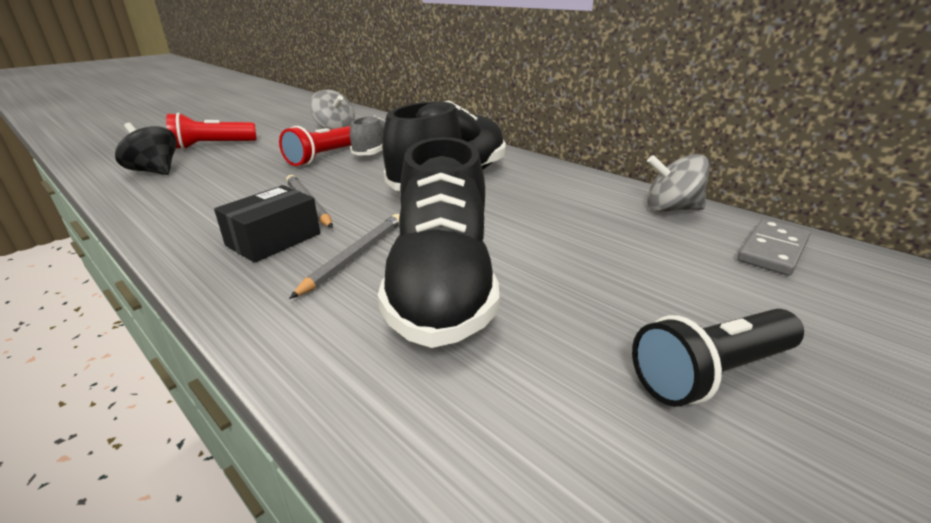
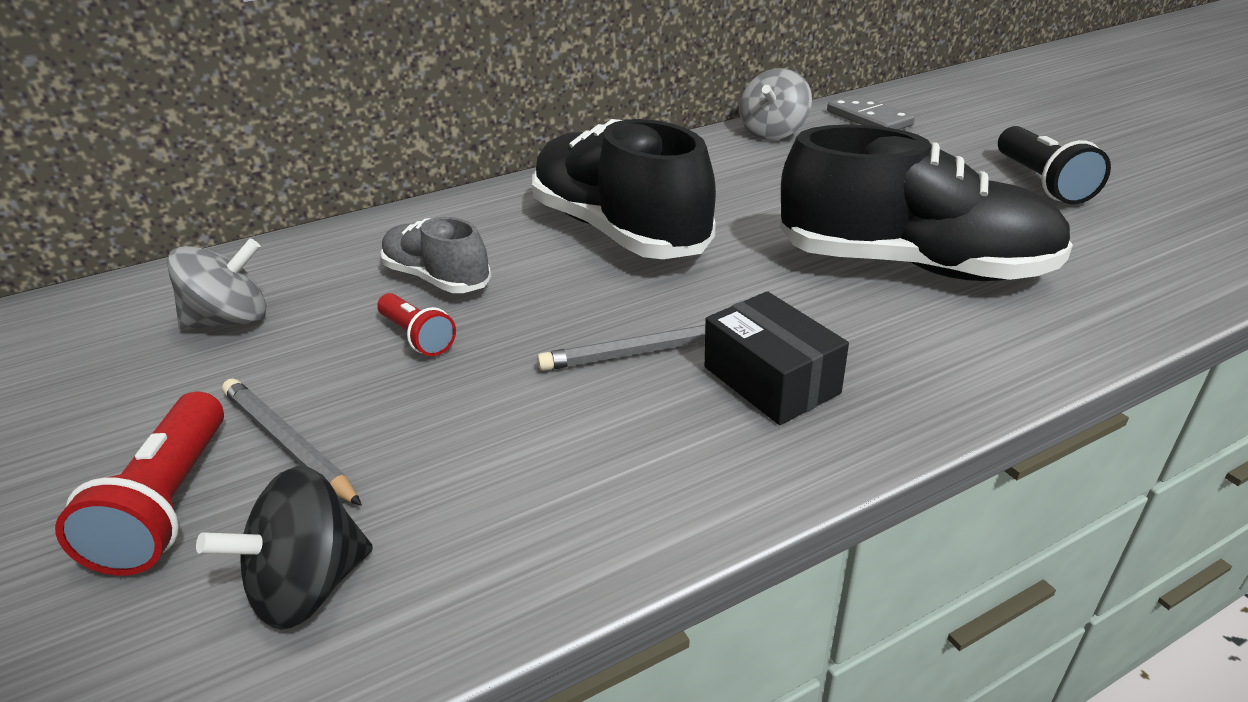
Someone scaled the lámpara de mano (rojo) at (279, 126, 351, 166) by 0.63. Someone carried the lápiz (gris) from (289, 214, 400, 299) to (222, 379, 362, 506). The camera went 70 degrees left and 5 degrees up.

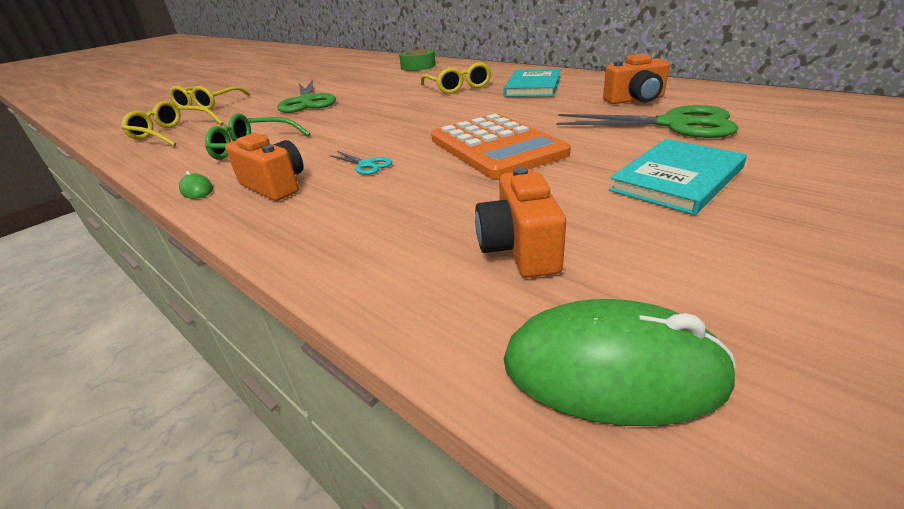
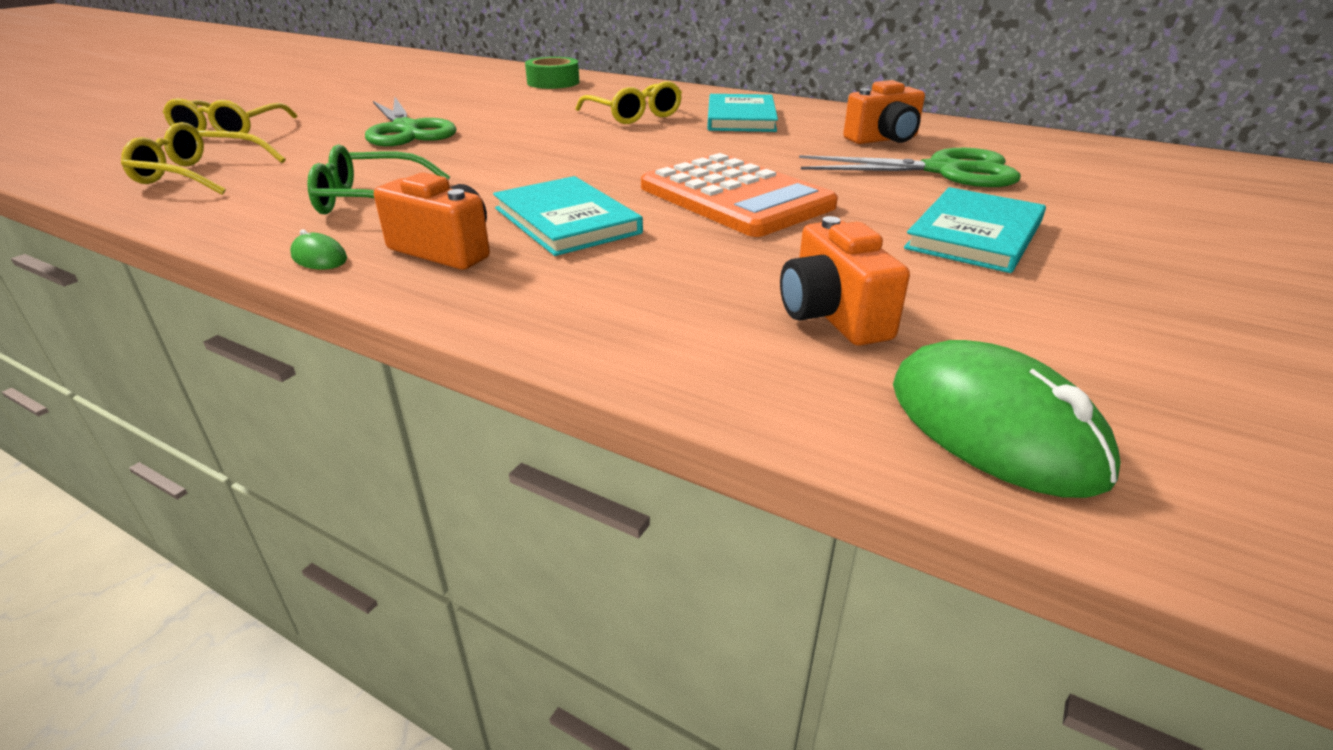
Someone swapped the tijeras (turquesa) at (329, 151, 392, 175) for the libro (turquesa) at (493, 176, 643, 256). Someone rotated the ratón (verde) at (504, 299, 736, 426) by 60 degrees clockwise. The camera went 15 degrees left and 0 degrees up.

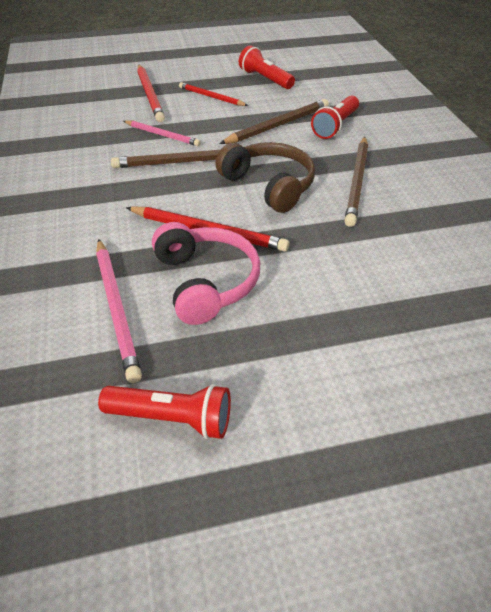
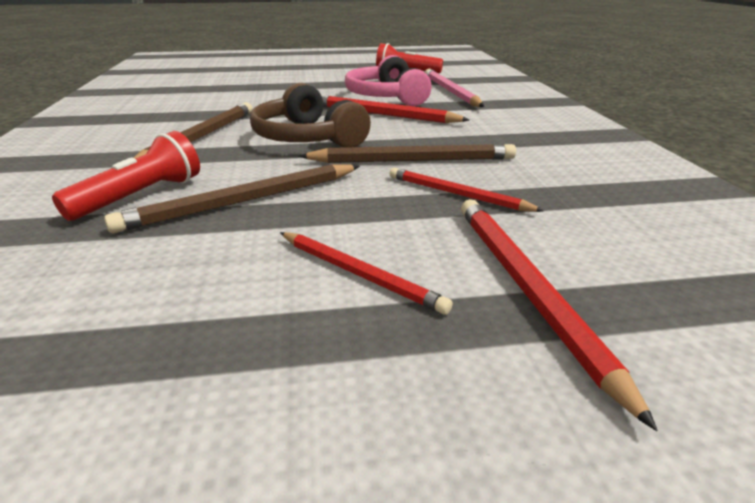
Someone repainted the lápiz (rosa) at (124, 120, 201, 146), which became the lápiz (rojo) at (390, 168, 544, 212). Someone took away the lámpara de mano (rojo) at (239, 46, 295, 89). The camera went 175 degrees left and 15 degrees down.

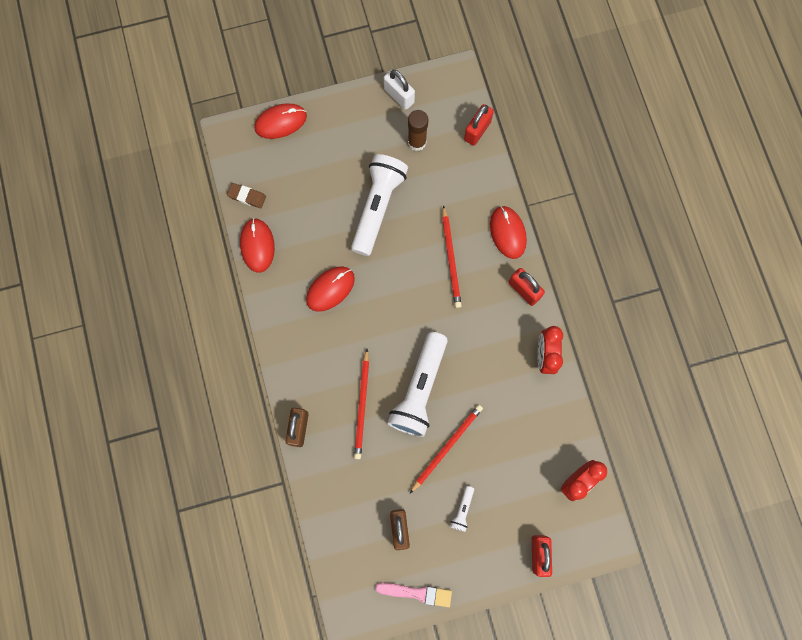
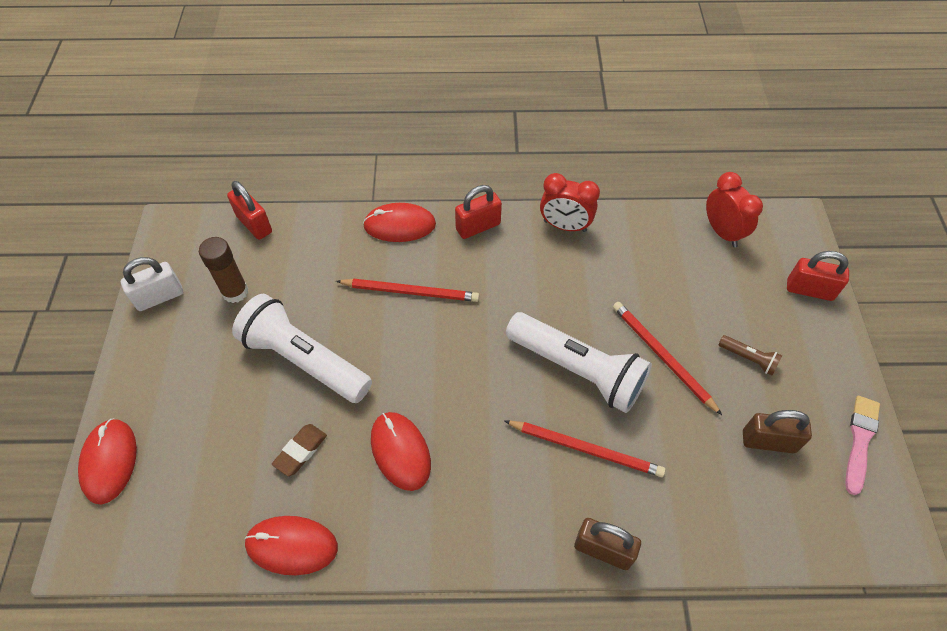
Someone carried the goma de borrar (marrón) from (227, 183, 266, 208) to (272, 424, 327, 476). Someone repainted the lámpara de mano (blanco) at (450, 486, 474, 532), which became the lámpara de mano (marrón) at (718, 335, 782, 375). The camera went 75 degrees left and 20 degrees down.

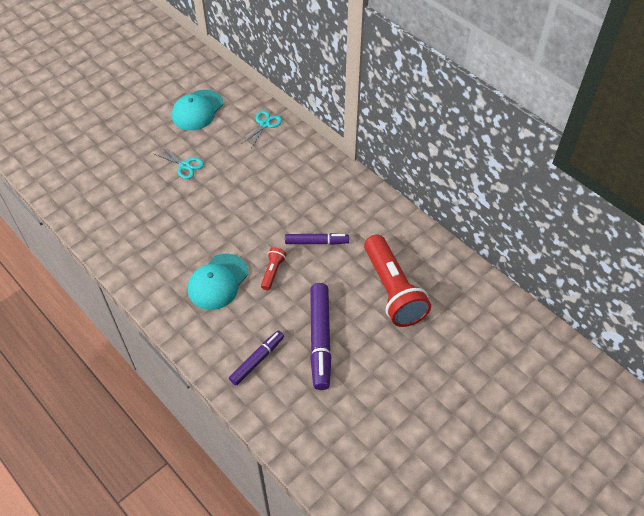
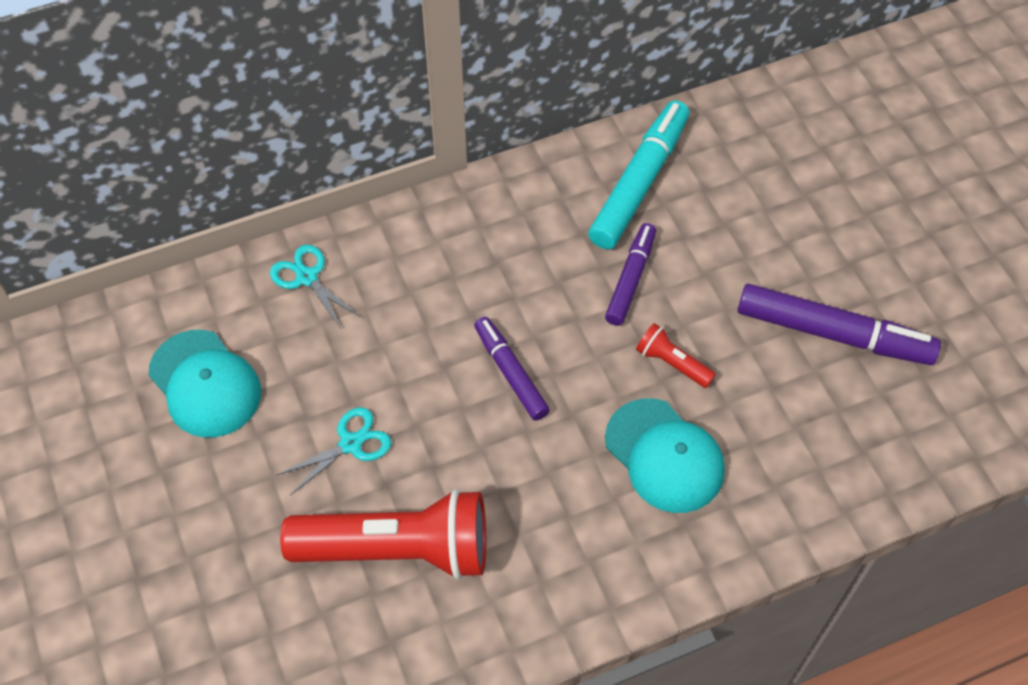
Someone carried the rotulador (morado) from (229, 330, 284, 385) to (474, 317, 550, 421). Someone carried the lámpara de mano (rojo) from (364, 235, 431, 327) to (280, 489, 486, 579). Someone put down the rotulador (turquesa) at (588, 101, 690, 249). The camera went 70 degrees left and 5 degrees up.

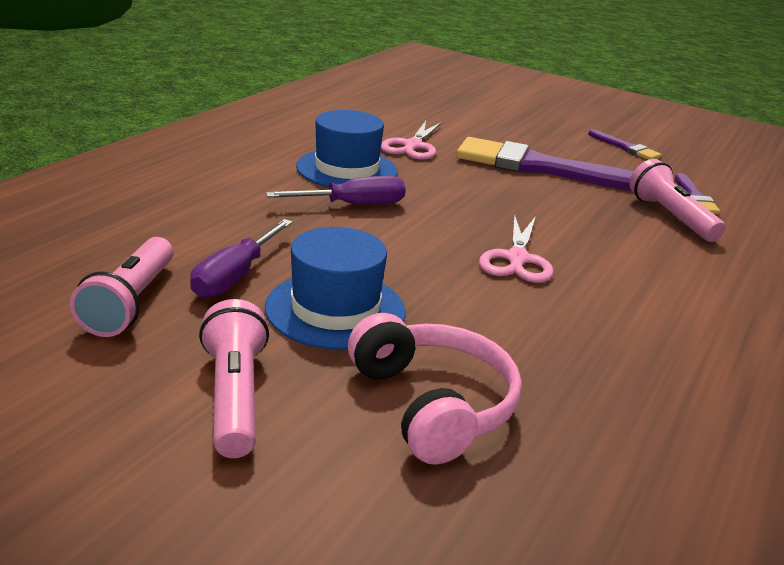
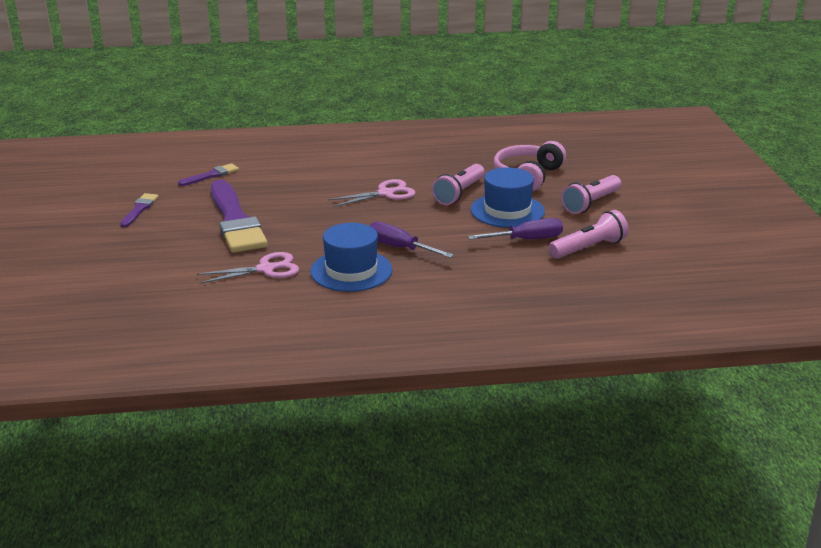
Someone carried the lámpara de mano (rosa) from (629, 159, 725, 242) to (431, 164, 485, 205). The camera went 125 degrees left and 0 degrees up.

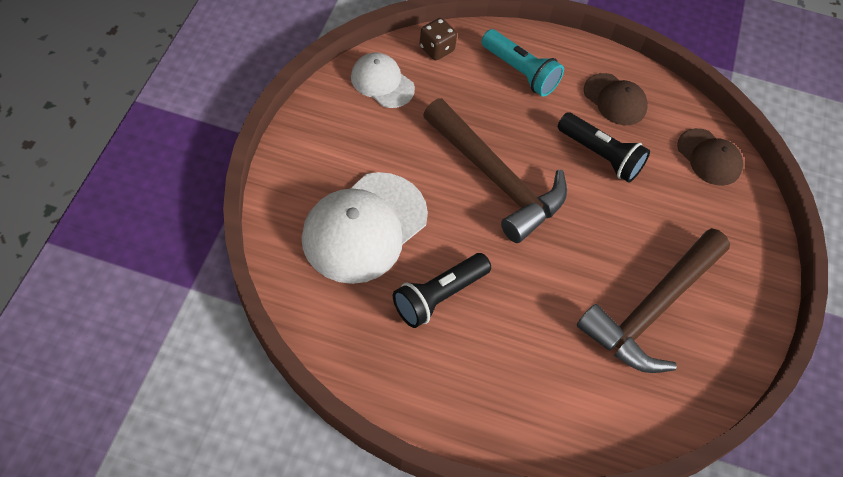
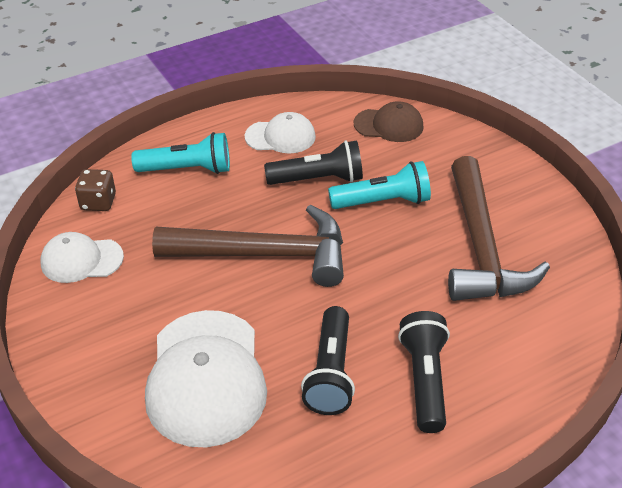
Someone repainted the gorra (marrón) at (584, 73, 648, 125), which became the gorra (blanco) at (245, 112, 316, 154). Someone put down the lámpara de mano (turquesa) at (328, 161, 431, 209). Someone put down the lámpara de mano (negro) at (398, 311, 450, 433). The camera went 40 degrees left and 15 degrees down.

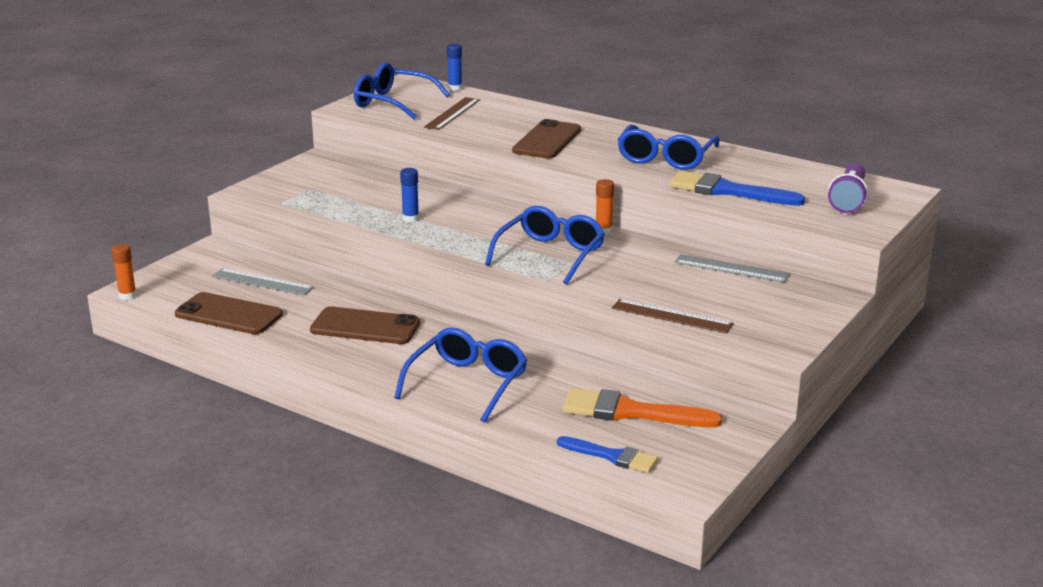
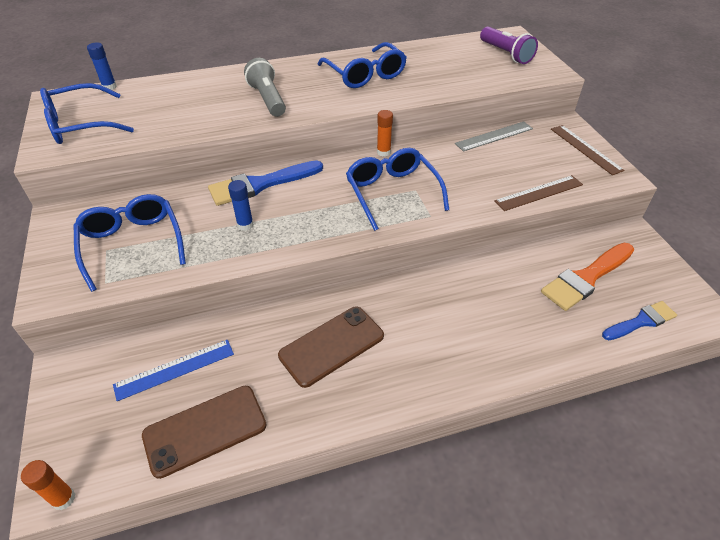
Someone repainted the regla (gris) at (212, 268, 314, 296), which became the regla (azul) at (113, 340, 234, 401). Someone carried the gafas (azul) from (394, 327, 527, 423) to (74, 194, 186, 292). Someone carried the regla (marrón) from (424, 97, 480, 130) to (551, 125, 625, 175). Someone swapped the móvil (marrón) at (512, 119, 581, 158) for the lámpara de mano (gris) at (244, 58, 286, 117). Someone carried the pincel (azul) from (669, 171, 805, 206) to (208, 160, 323, 206). The camera went 50 degrees left and 20 degrees up.

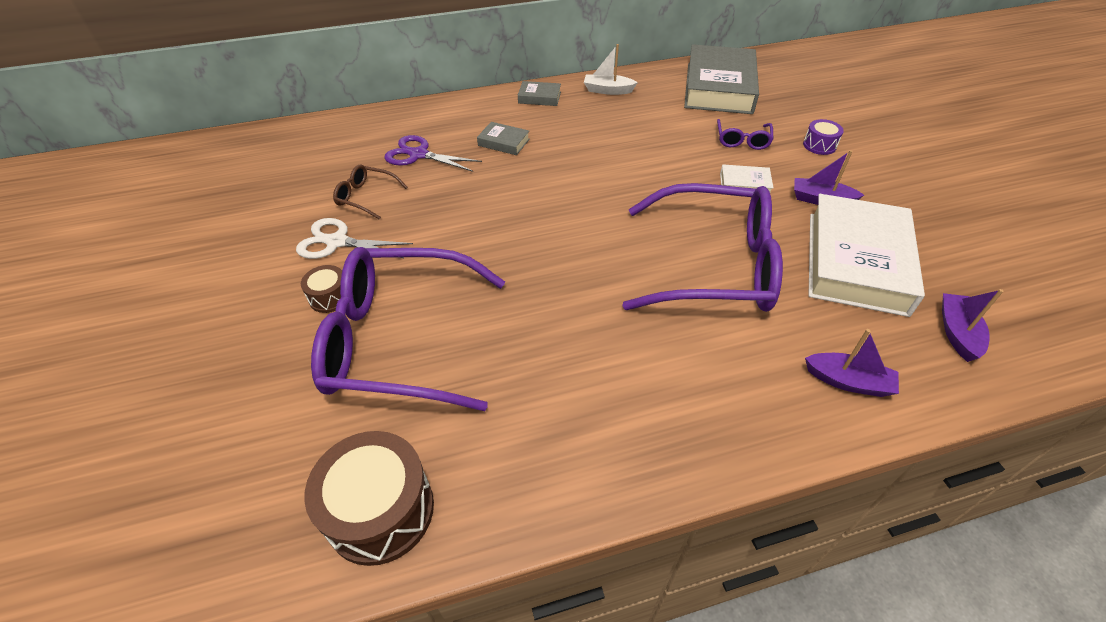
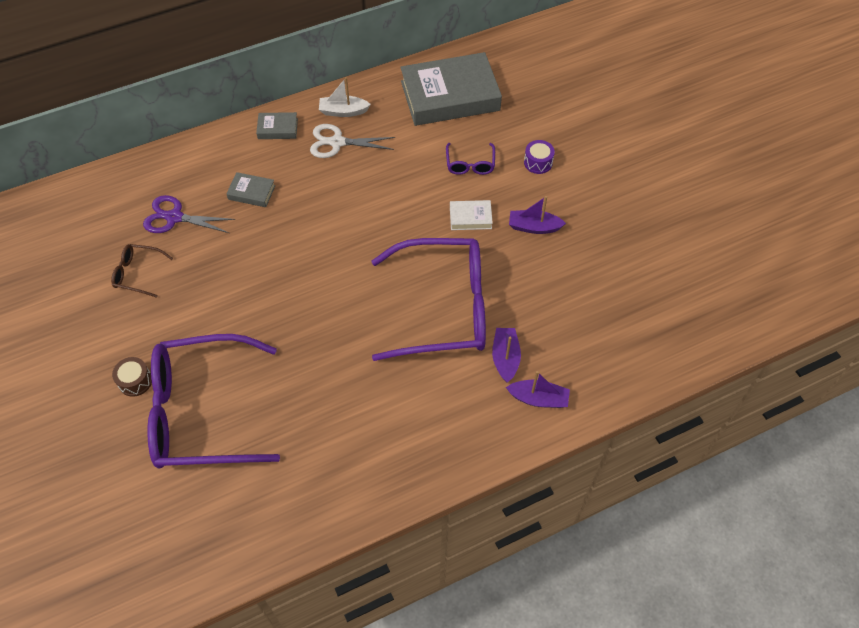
Someone carried the tijeras (blanco) from (296, 218, 413, 259) to (310, 124, 395, 158). Someone took away the tambor (marrón) at (304, 431, 434, 566). Someone rotated the libro (gris) at (684, 44, 759, 114) by 75 degrees clockwise. Someone took away the libro (blanco) at (808, 194, 925, 317). Someone carried the barco (morado) from (942, 289, 1003, 362) to (492, 328, 521, 383). The camera went 10 degrees left and 10 degrees up.

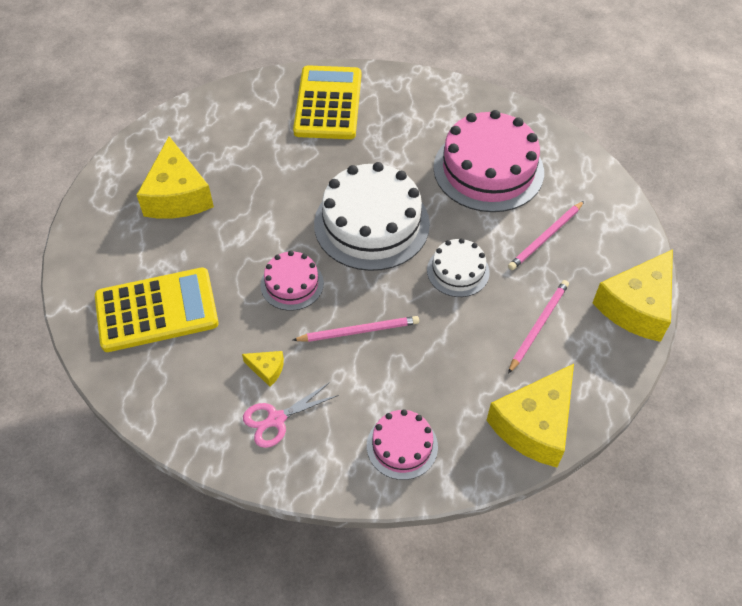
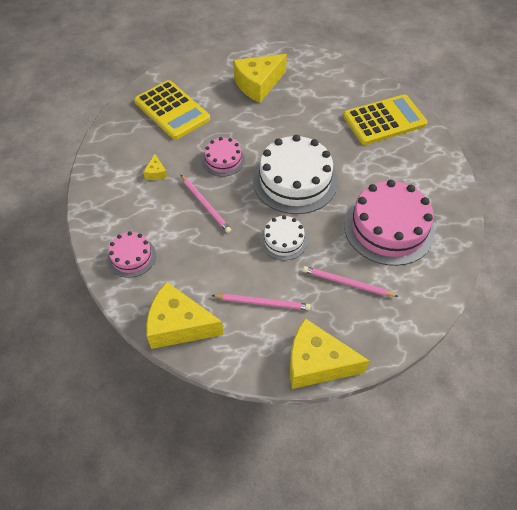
Someone took away the tijeras (rosa) at (243, 382, 338, 448). The camera went 65 degrees right and 0 degrees up.

